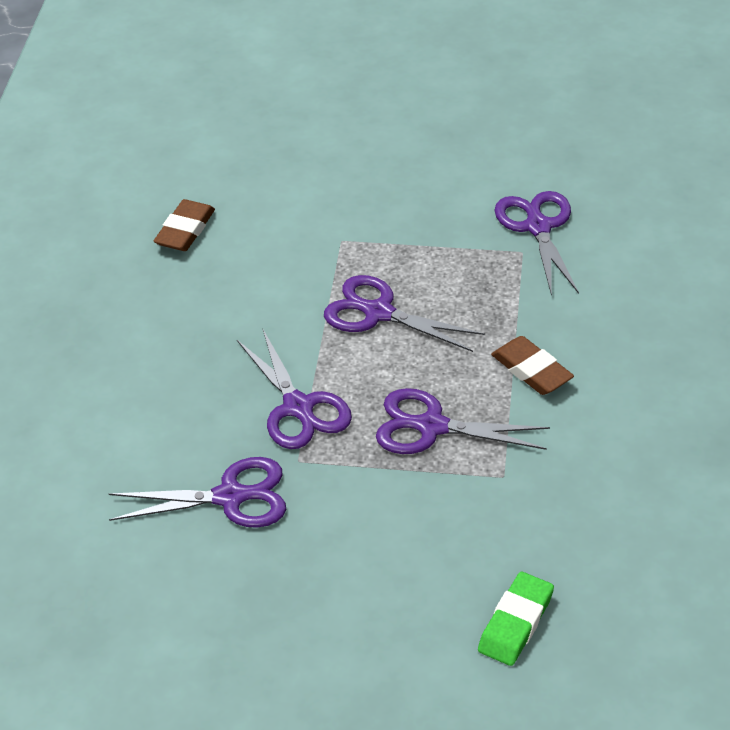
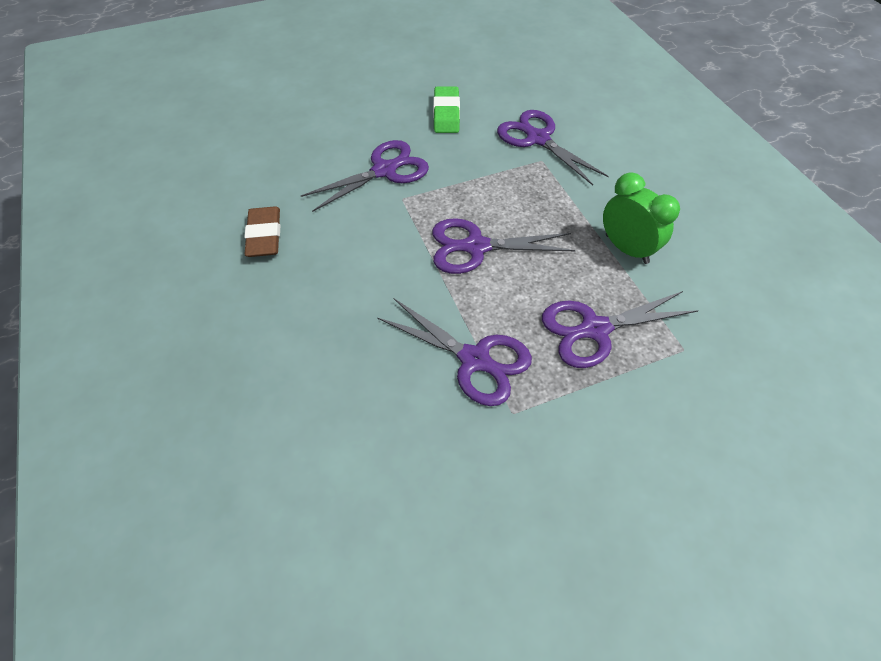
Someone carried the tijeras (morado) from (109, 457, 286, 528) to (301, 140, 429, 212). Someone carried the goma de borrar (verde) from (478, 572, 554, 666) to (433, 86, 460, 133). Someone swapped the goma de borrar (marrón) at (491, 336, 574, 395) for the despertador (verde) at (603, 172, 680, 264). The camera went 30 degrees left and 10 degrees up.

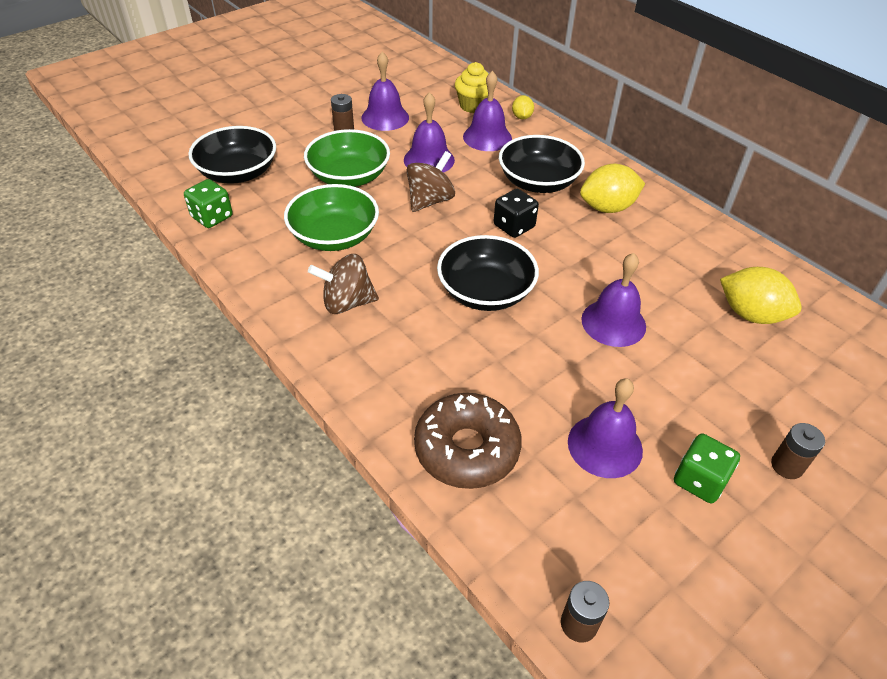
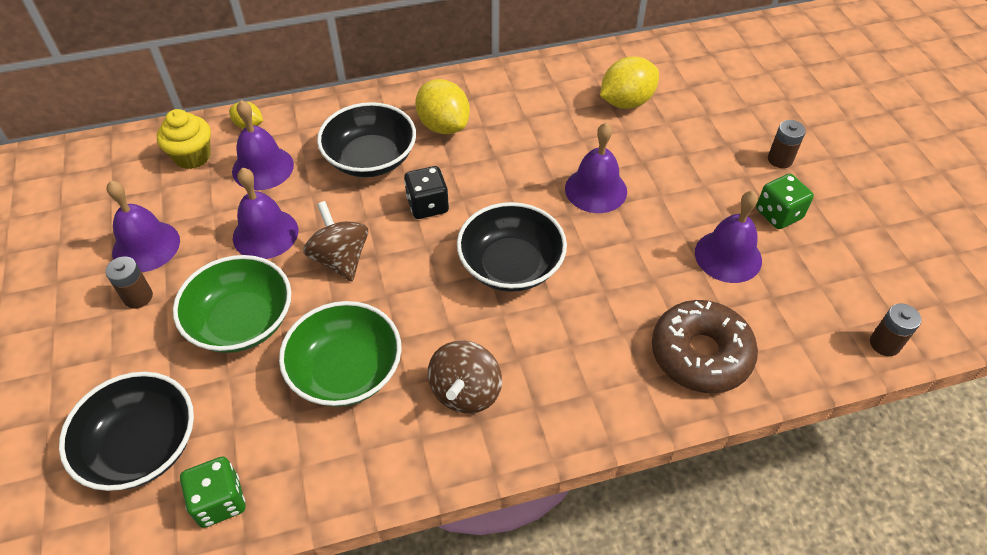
Someone rotated the limón (amarillo) at (580, 164, 645, 213) by 45 degrees counterclockwise. The camera went 65 degrees left and 5 degrees up.

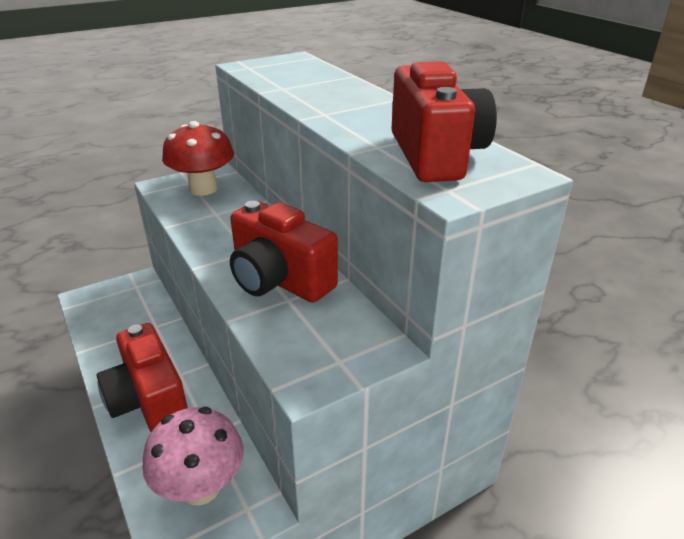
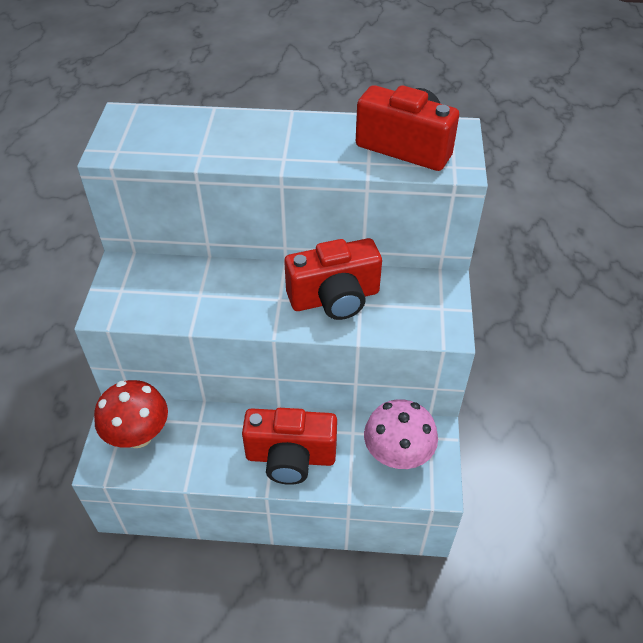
Someone carried the seta (rojo) from (162, 121, 234, 196) to (94, 380, 168, 448). The camera went 55 degrees left and 15 degrees up.

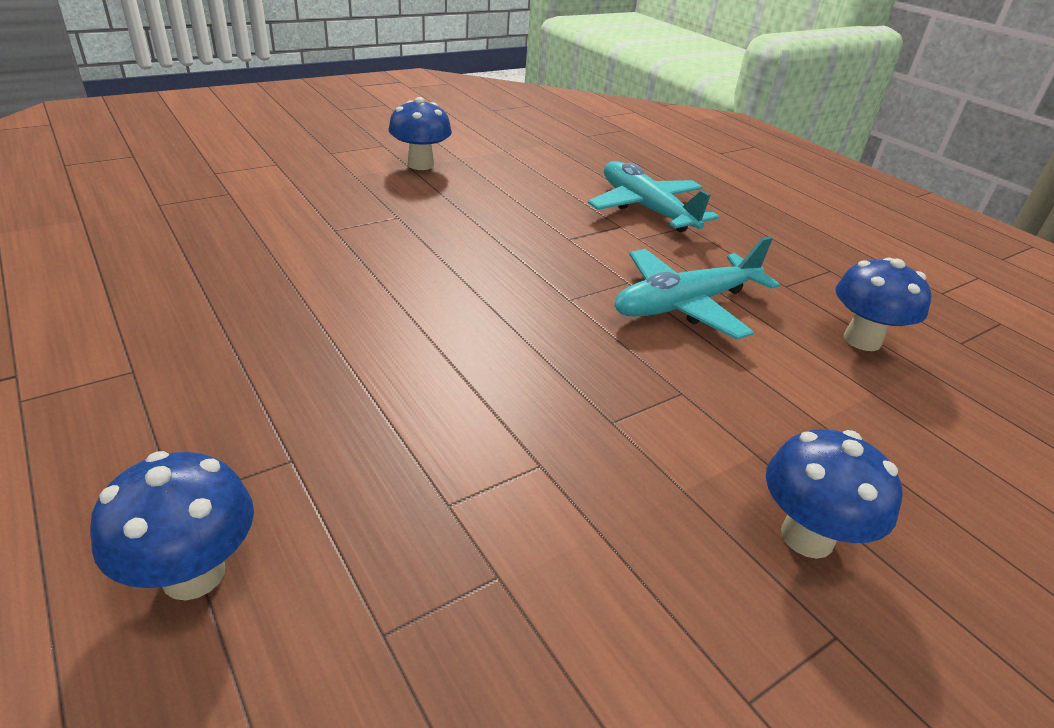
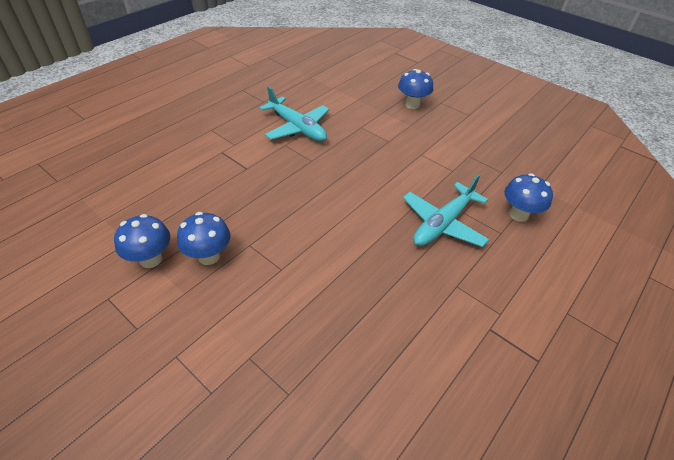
Someone carried the avión (turquesa) from (588, 161, 719, 232) to (403, 174, 489, 247). Someone carried the seta (azul) from (836, 258, 932, 351) to (177, 212, 230, 265). The camera went 105 degrees left and 10 degrees up.

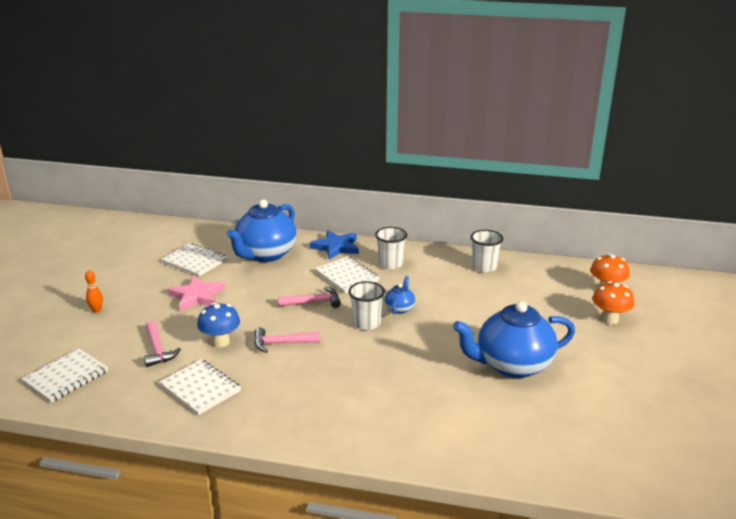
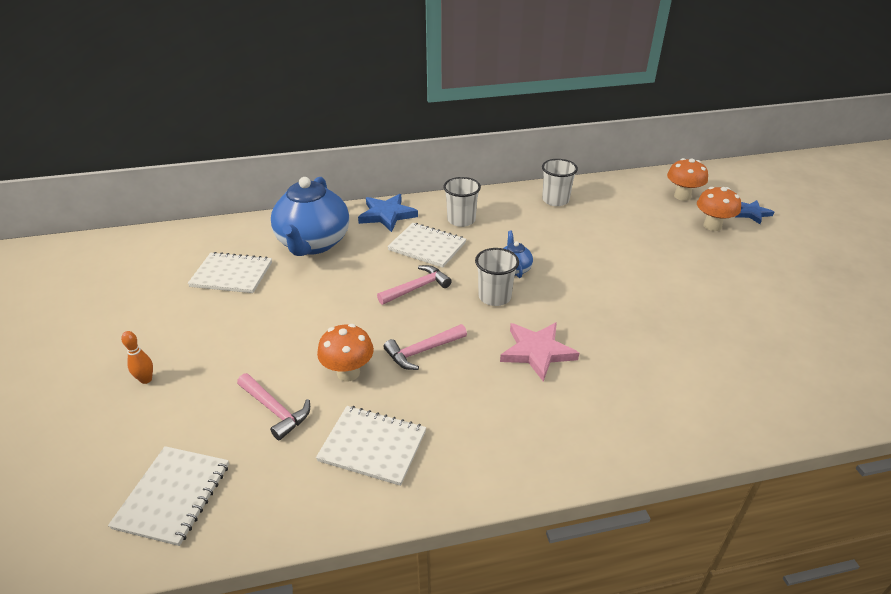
Someone carried the estrella (rosa) from (167, 276, 225, 311) to (500, 322, 579, 382). Someone repainted the seta (azul) at (197, 303, 240, 348), which became the seta (naranja) at (317, 324, 374, 381). Someone took away the tetera (azul) at (453, 301, 575, 378). Someone put down the estrella (azul) at (735, 200, 774, 224). The camera went 25 degrees left and 10 degrees up.

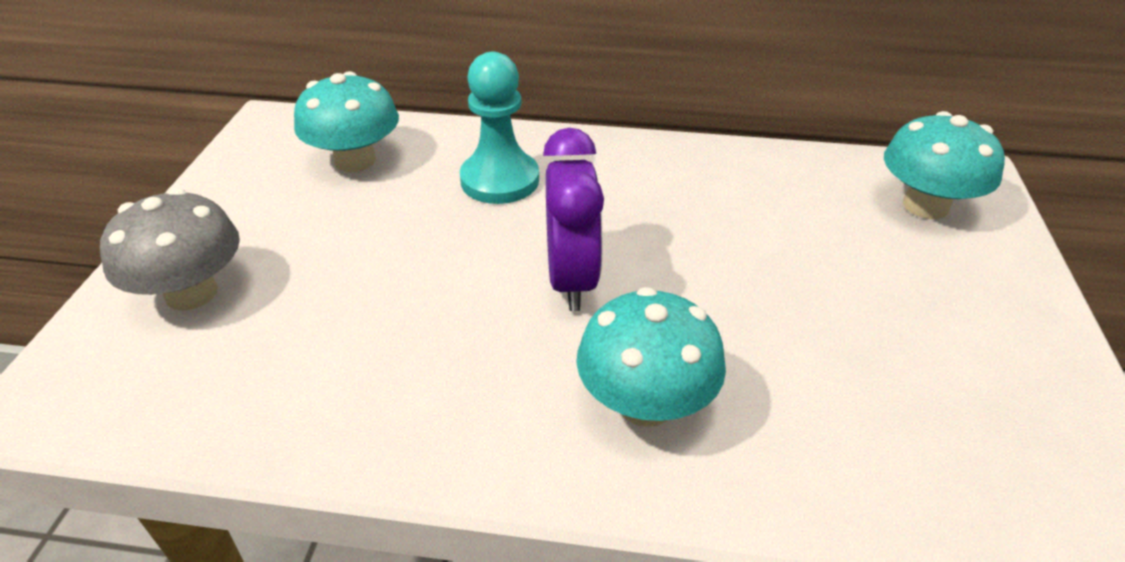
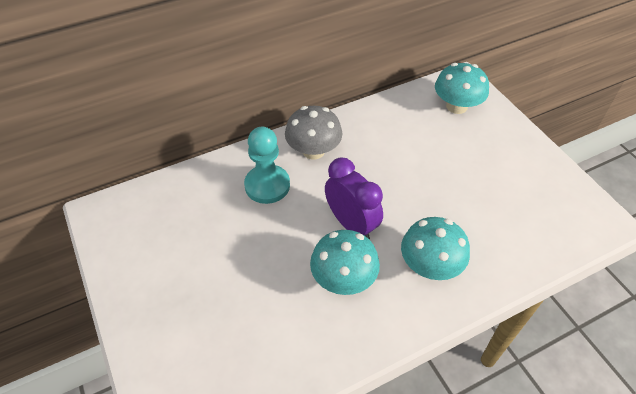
Someone carried the seta (gris) from (100, 188, 240, 311) to (285, 106, 342, 159). Someone carried the seta (turquesa) from (294, 71, 399, 172) to (310, 230, 380, 295). The camera went 35 degrees left and 10 degrees up.

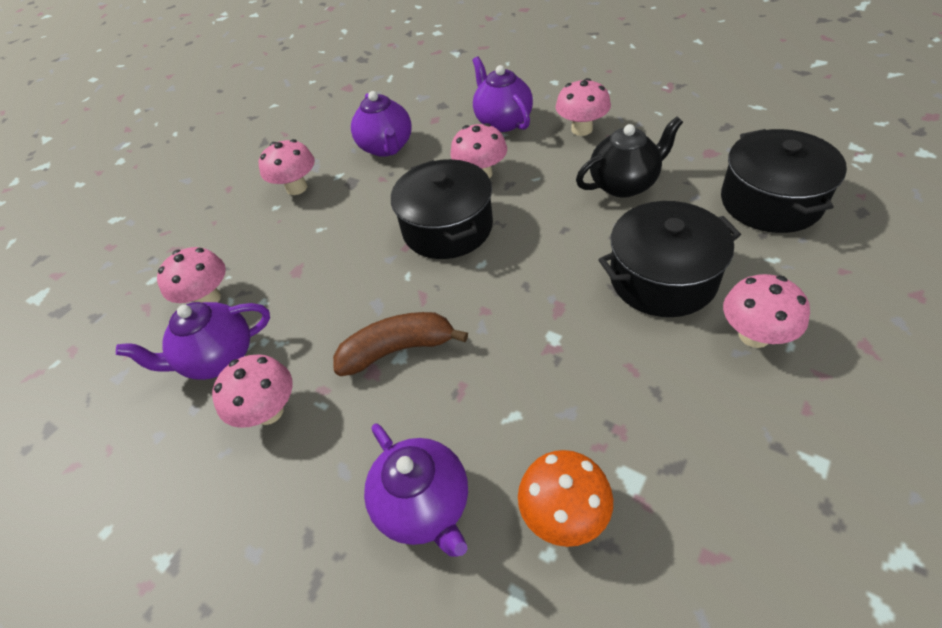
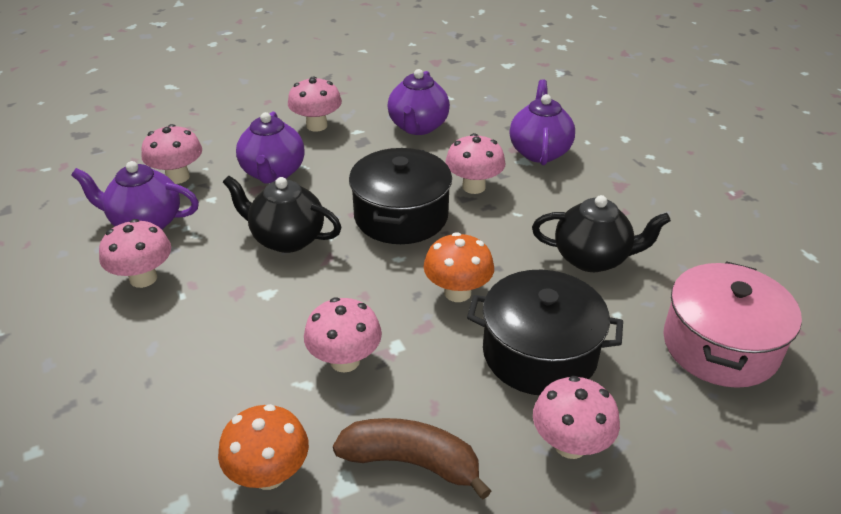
Someone carried the plátano (marrón) from (333, 312, 468, 376) to (333, 418, 491, 499). Someone carried the tetera (morado) from (364, 424, 468, 556) to (236, 112, 305, 183). Someone carried the seta (rosa) from (555, 78, 611, 136) to (304, 297, 382, 373). Someone repainted the olla (negro) at (721, 129, 847, 233), which became the olla (rosa) at (663, 261, 802, 388). Someone put down the tetera (negro) at (223, 175, 342, 253). Someone put down the seta (naranja) at (424, 232, 494, 302). The camera went 25 degrees right and 10 degrees down.

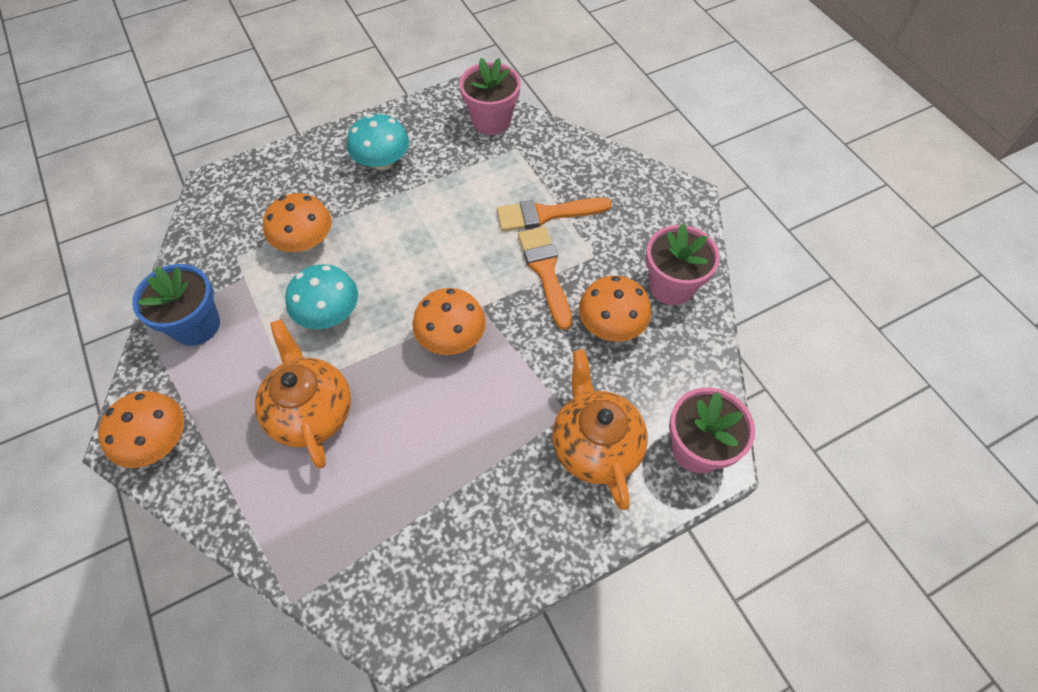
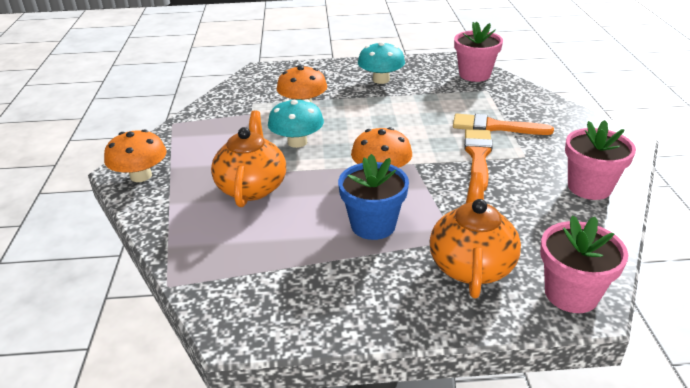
Someone carried the maceta (azul) from (132, 264, 220, 346) to (338, 154, 409, 240). Someone took away the seta (naranja) at (579, 276, 651, 342). The camera went 25 degrees right and 25 degrees down.

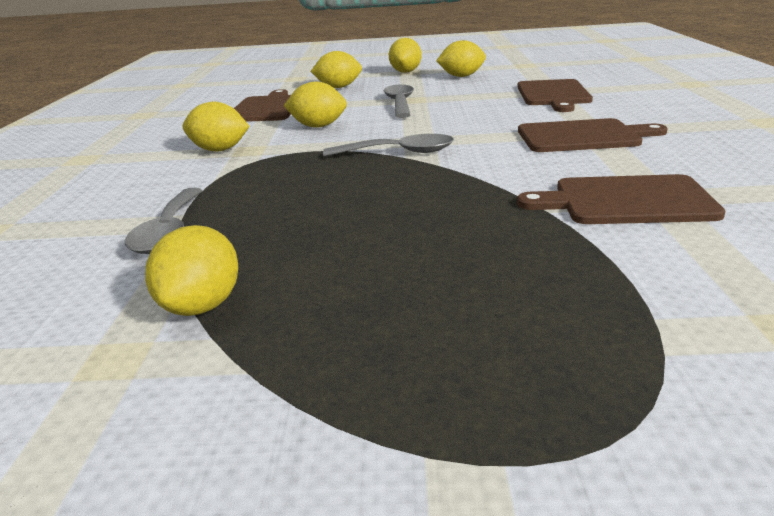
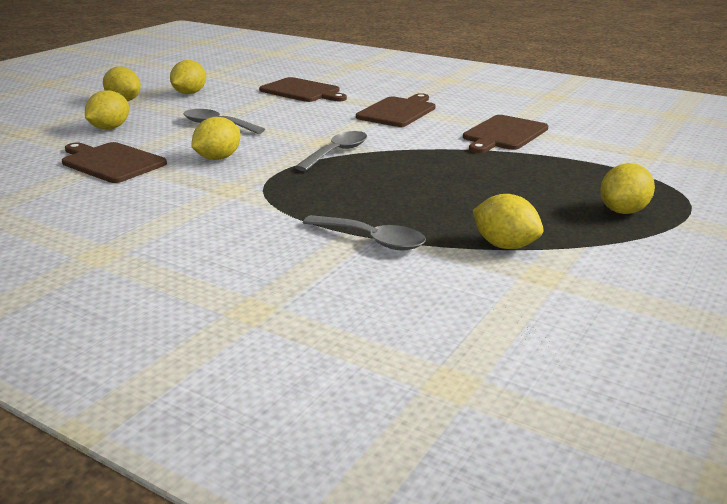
Someone carried the limón (amarillo) from (183, 101, 250, 152) to (600, 163, 655, 214). The camera went 60 degrees left and 0 degrees up.

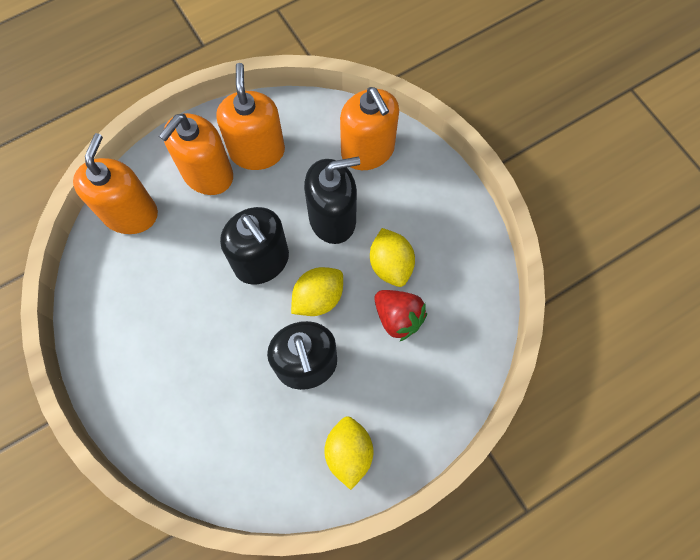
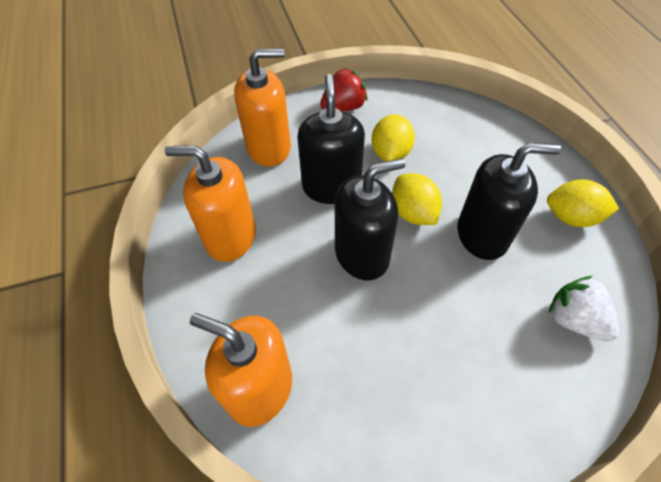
Someone took away the dispensador de jabón (naranja) at (159, 113, 233, 195). Someone rotated the limón (amarillo) at (370, 228, 415, 287) by 75 degrees counterclockwise. Someone carried the fresa (rojo) from (375, 290, 427, 342) to (320, 68, 368, 112). Someone put down the fresa (blanco) at (548, 276, 619, 342). The camera went 75 degrees left and 15 degrees down.

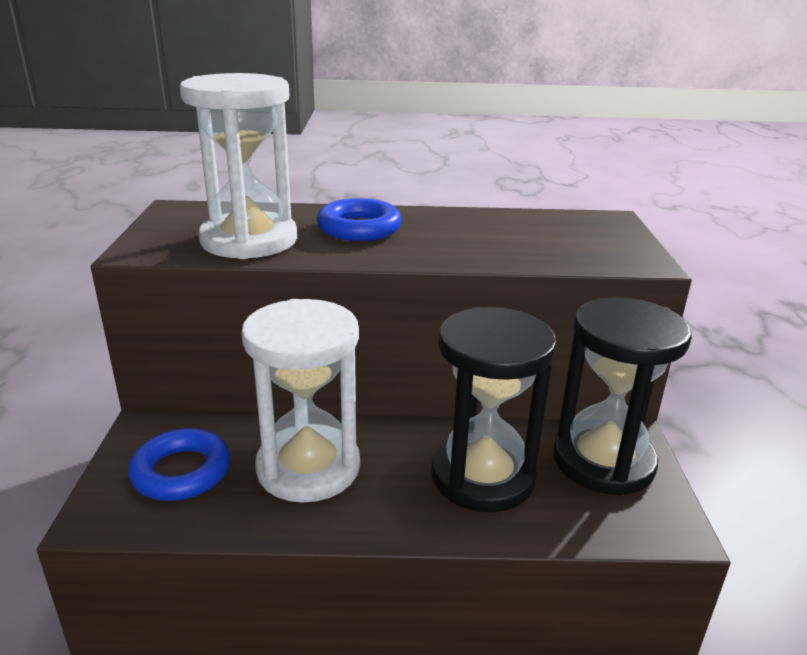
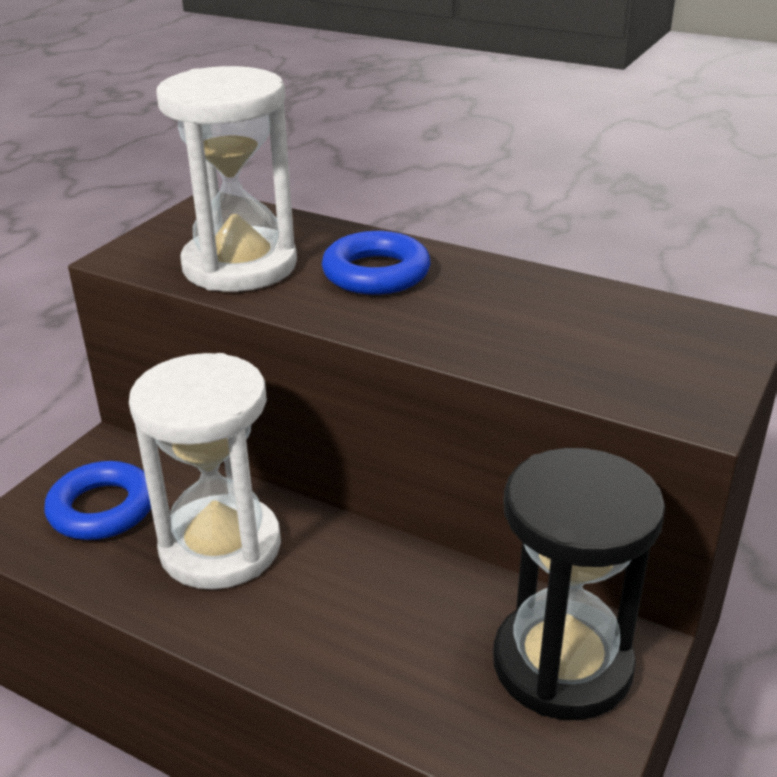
Someone took away the reloj de arena (negro) at (431, 307, 557, 512). The camera went 30 degrees right and 5 degrees up.

